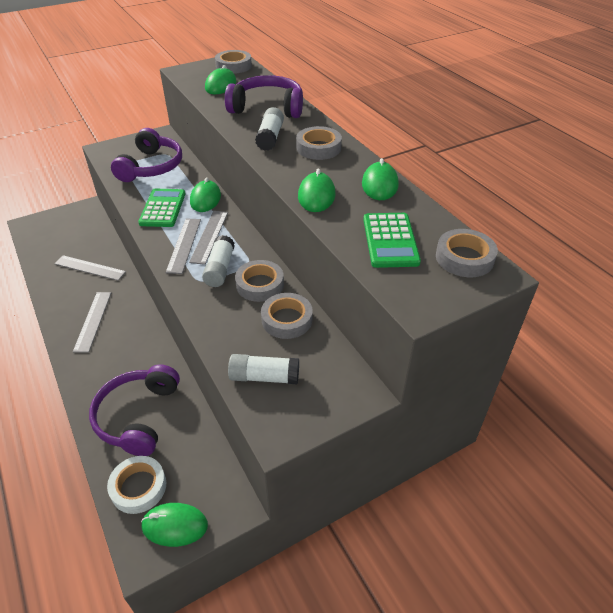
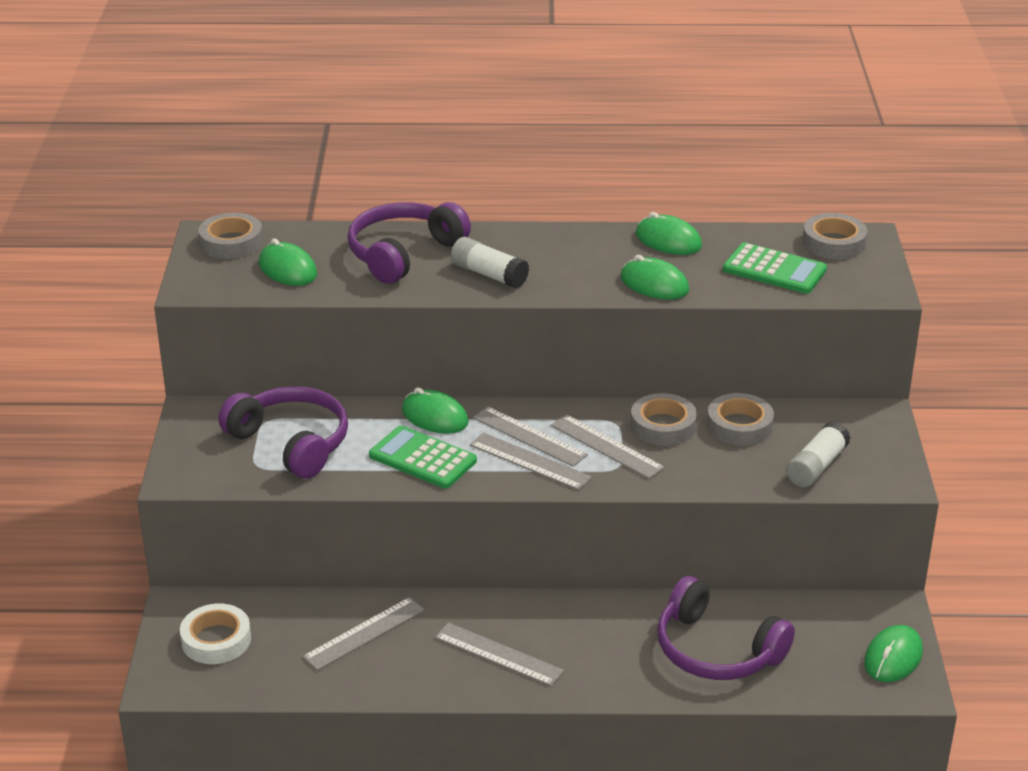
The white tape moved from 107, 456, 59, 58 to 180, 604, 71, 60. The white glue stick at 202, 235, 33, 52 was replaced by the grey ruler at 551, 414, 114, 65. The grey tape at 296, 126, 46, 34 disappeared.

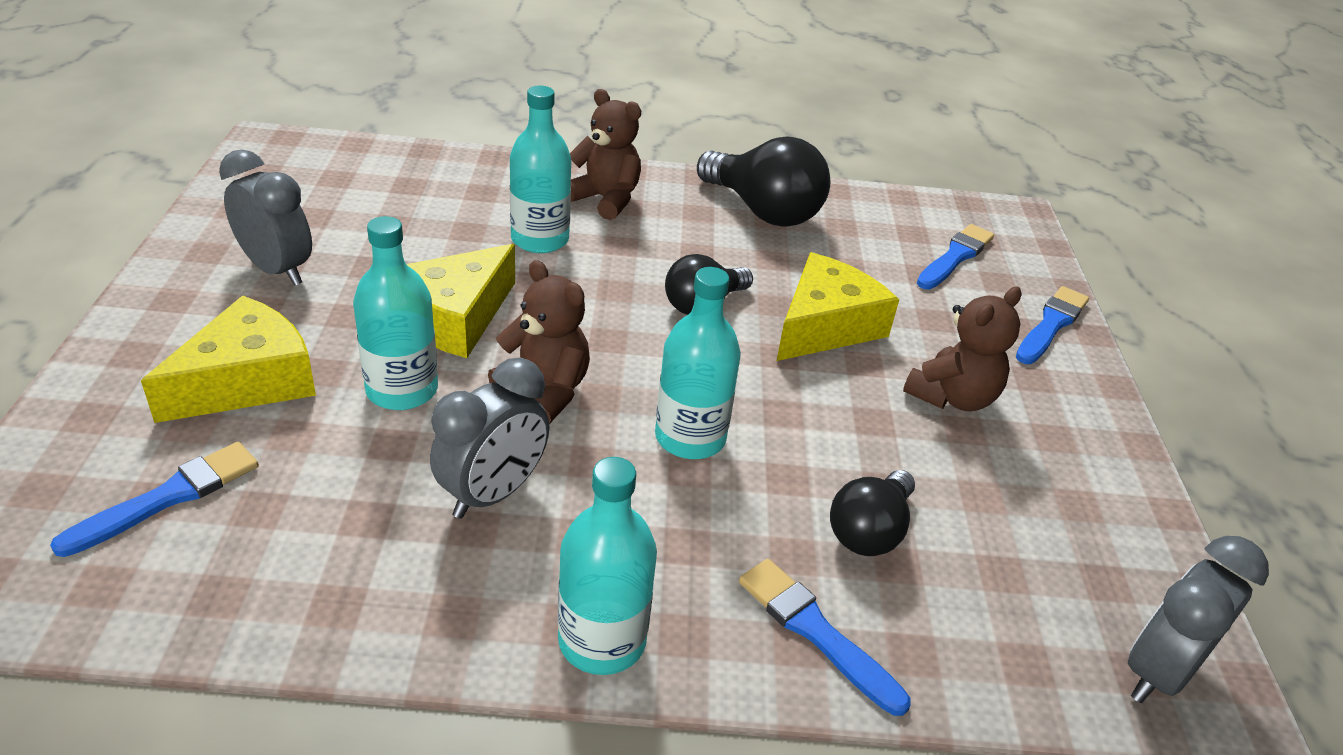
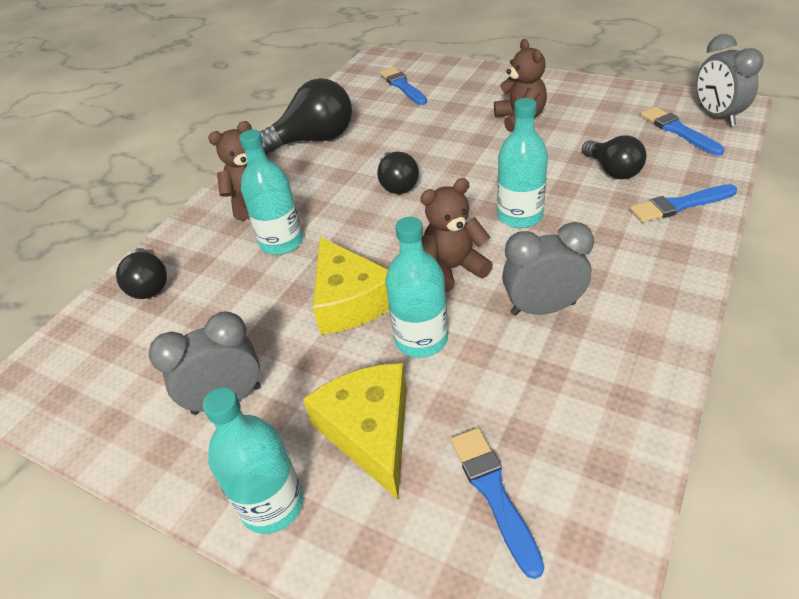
The black light bulb at 116, 248, 51, 51 appeared. The turquoise bottle moved from 558, 457, 99, 218 to 203, 387, 100, 147. The grey clock at 430, 358, 120, 161 turned 75 degrees counterclockwise. The blue brush moved from 1016, 286, 73, 78 to 641, 107, 83, 48. The yellow cheese at 777, 252, 122, 109 disappeared.

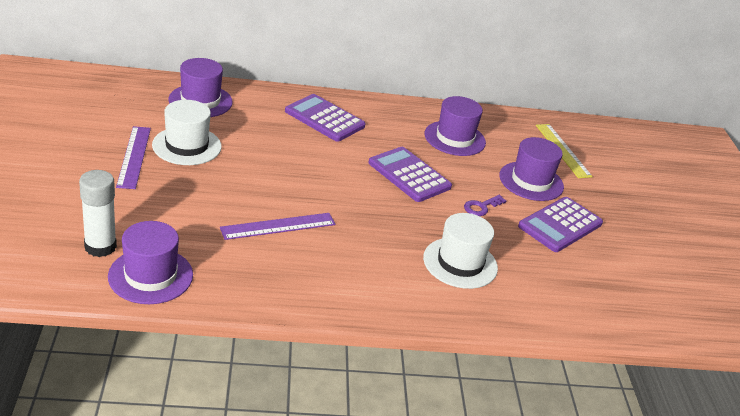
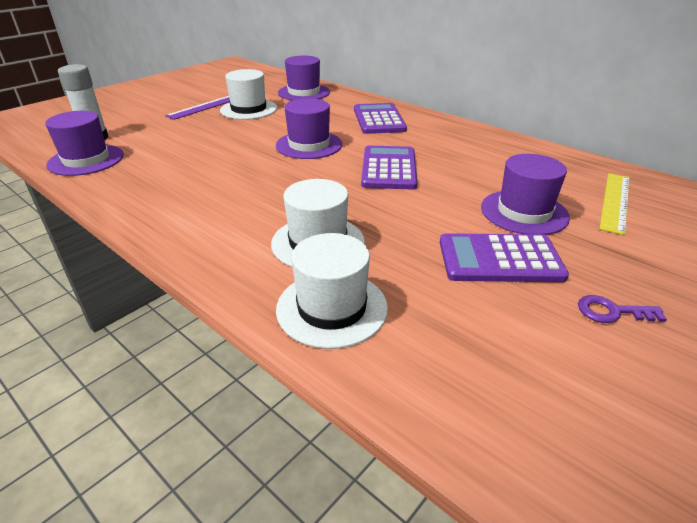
The purple hat moved from 425, 96, 61, 60 to 276, 98, 66, 61. The white hat at 276, 233, 112, 116 appeared. The purple key moved from 464, 195, 42, 21 to 578, 295, 89, 28. The purple ruler at 220, 213, 116, 27 disappeared.

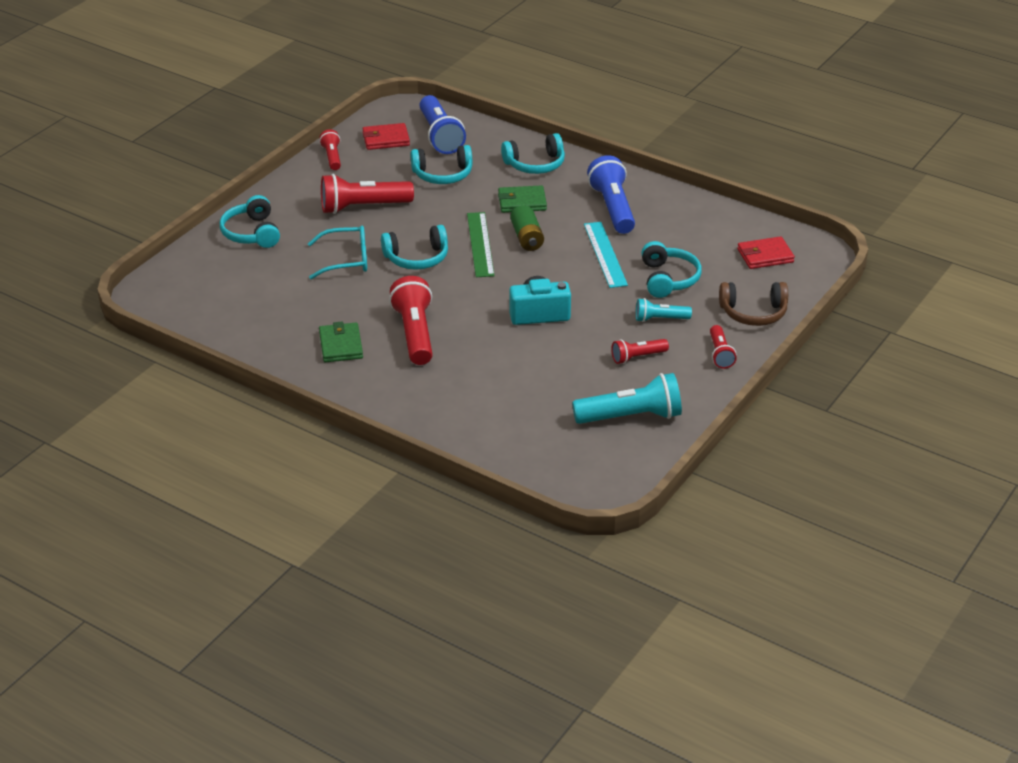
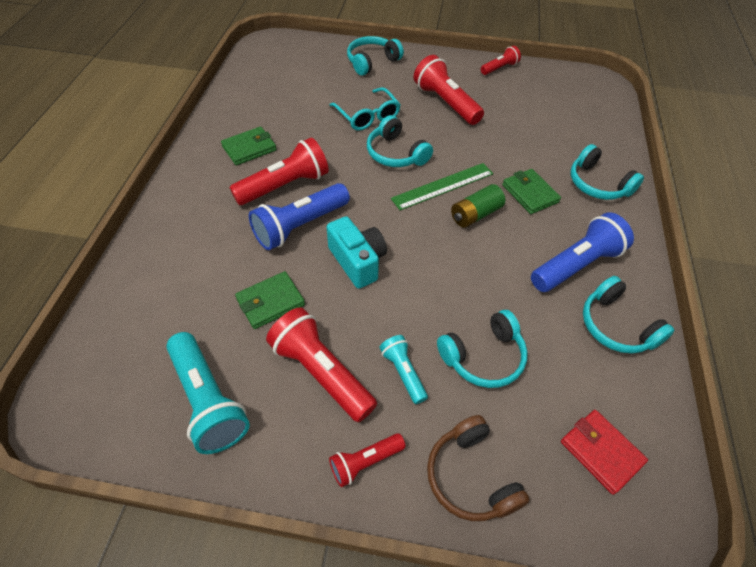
The green wallet at 235, 271, 70, 58 appeared. The blue flashlight moved from 420, 95, 46, 59 to 249, 183, 101, 67. The red flashlight at 611, 339, 58, 25 changed to 1.80 times the size. The turquoise headphones moved from 411, 145, 62, 39 to 583, 276, 91, 78. The red wallet at 362, 123, 48, 27 disappeared. The turquoise ruler at 584, 222, 44, 66 disappeared.

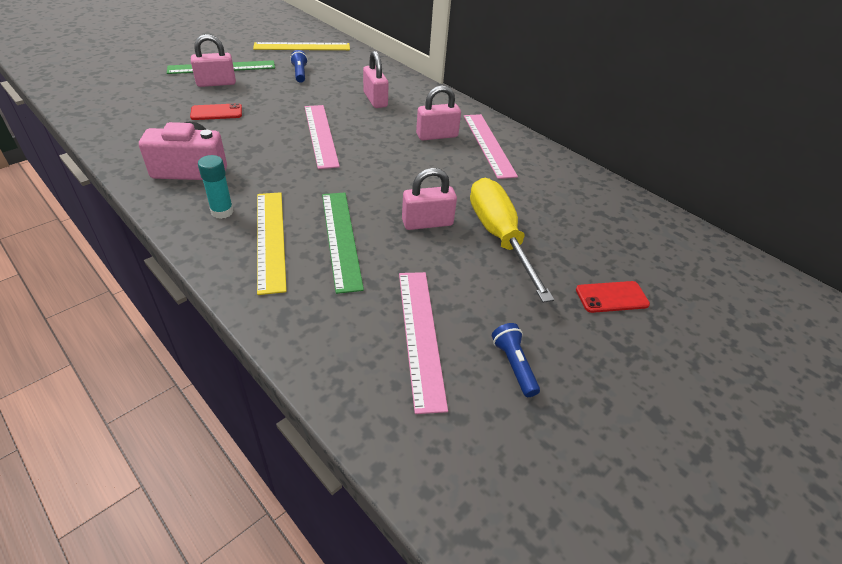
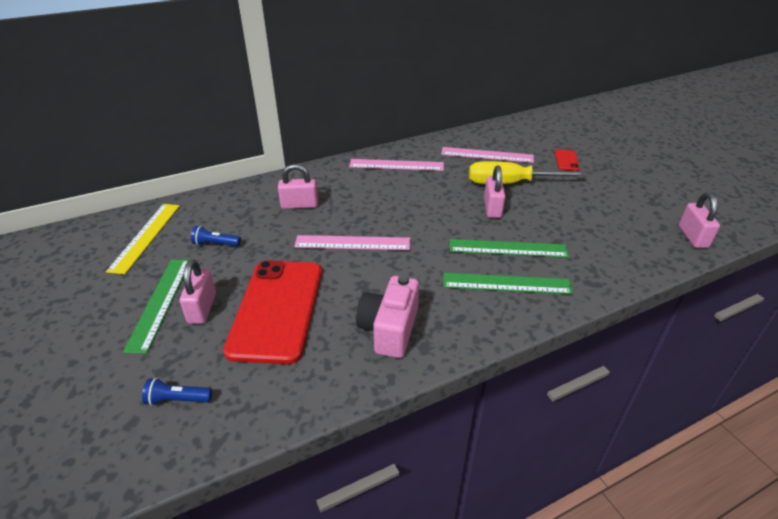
The blue flashlight moved from 492, 323, 48, 74 to 142, 378, 70, 28. The red phone at 190, 103, 52, 17 changed to 2.44 times the size. The pink ruler moved from 399, 272, 49, 142 to 441, 147, 93, 16. The yellow ruler at 257, 192, 30, 103 became the green ruler at 443, 273, 130, 21. The pink padlock moved from 416, 85, 45, 55 to 679, 192, 41, 56. The turquoise glue stick at 198, 155, 36, 64 disappeared.

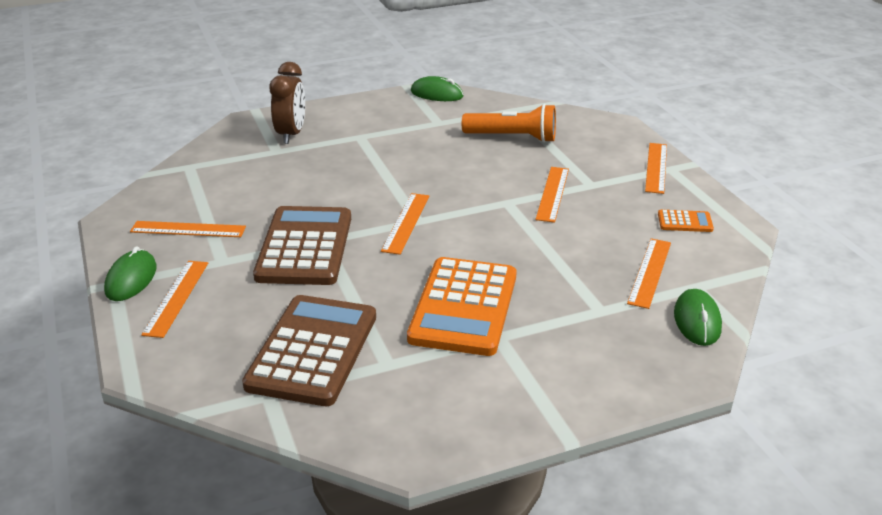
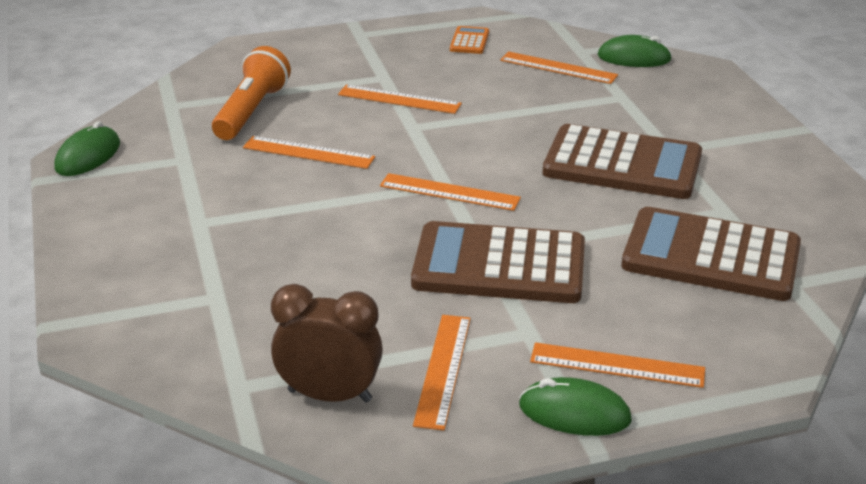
The orange ruler moved from 645, 143, 22, 51 to 243, 136, 132, 33. The brown clock moved from 269, 62, 36, 82 to 271, 284, 112, 118. The orange calculator at 407, 257, 110, 99 became the brown calculator at 542, 124, 160, 75.

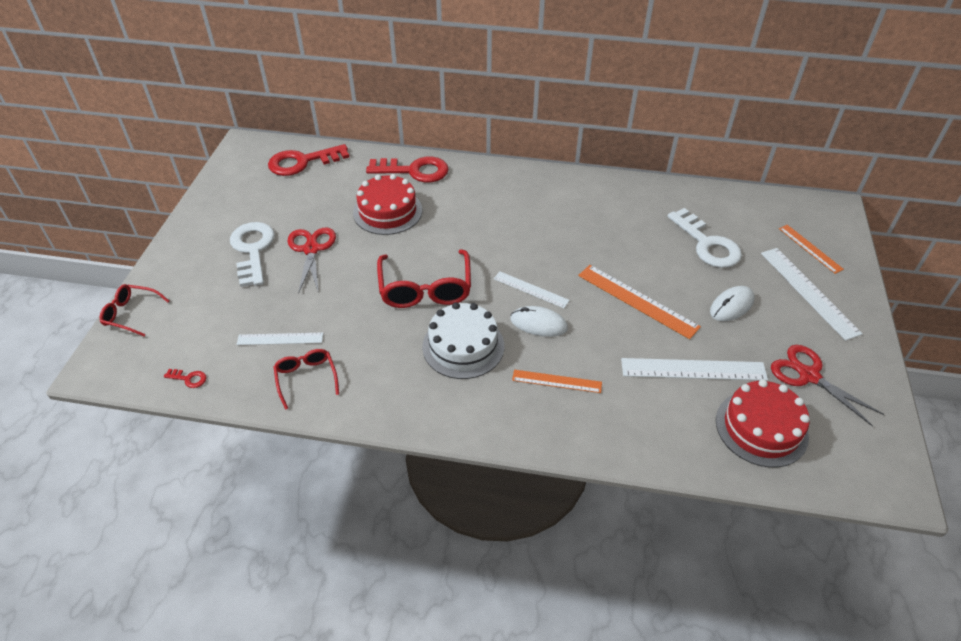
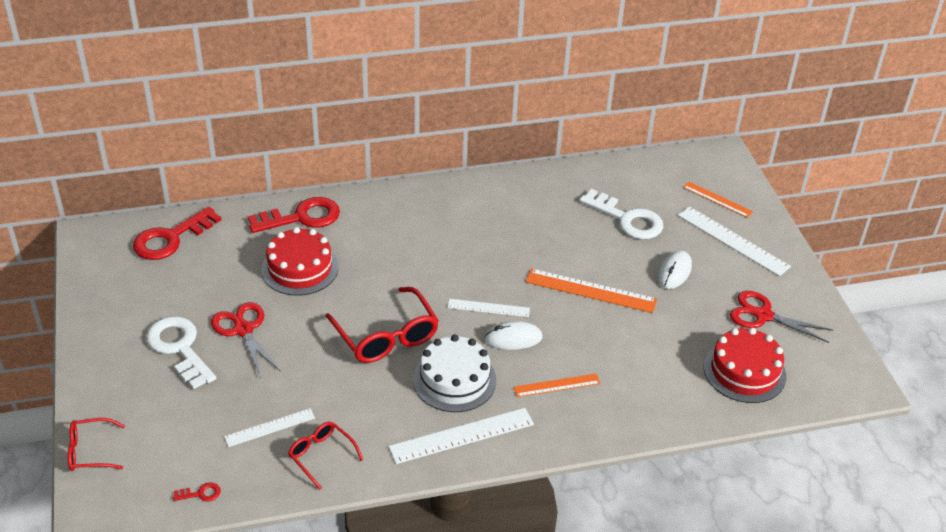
The white ruler moved from 621, 358, 147, 23 to 389, 408, 145, 56.

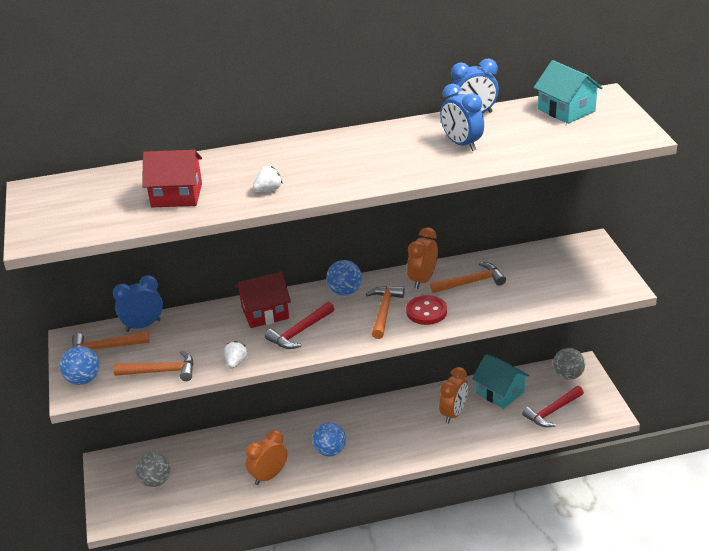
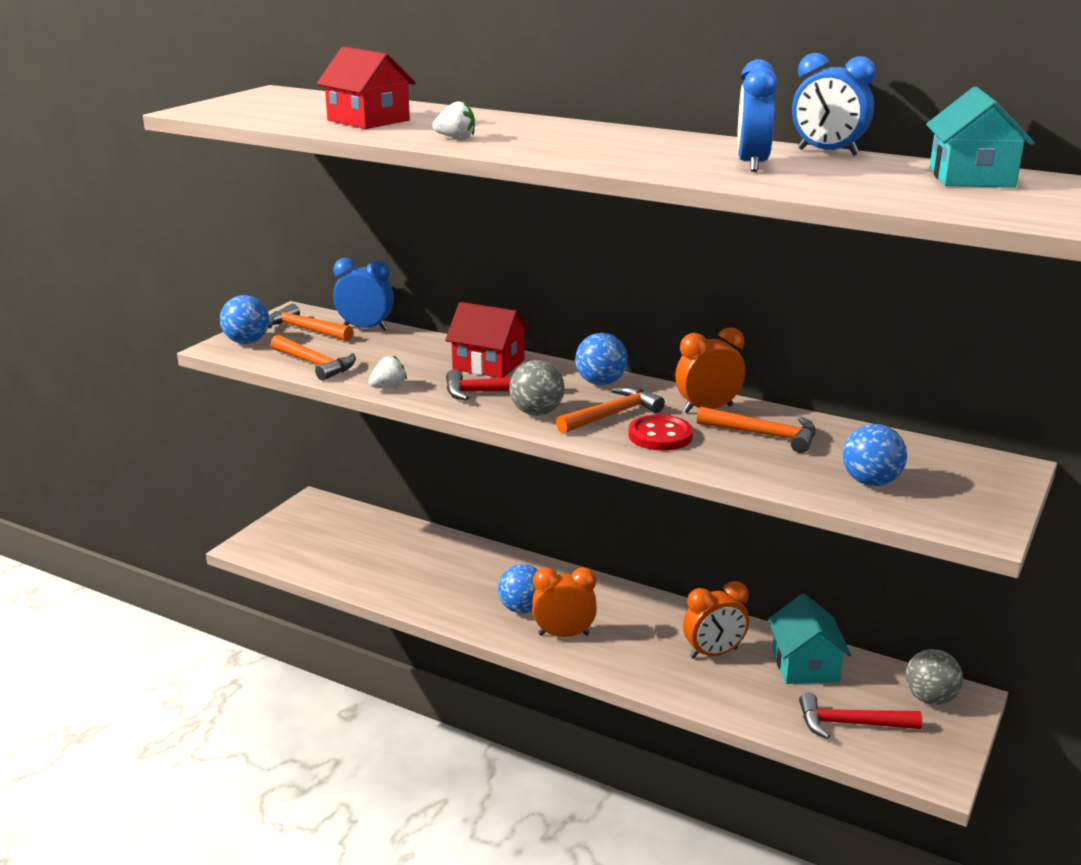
The grey ball moved from 136, 452, 35, 35 to 509, 360, 56, 56. The orange clock moved from 246, 430, 41, 55 to 532, 567, 65, 70. The blue ball at 843, 424, 64, 62 appeared.

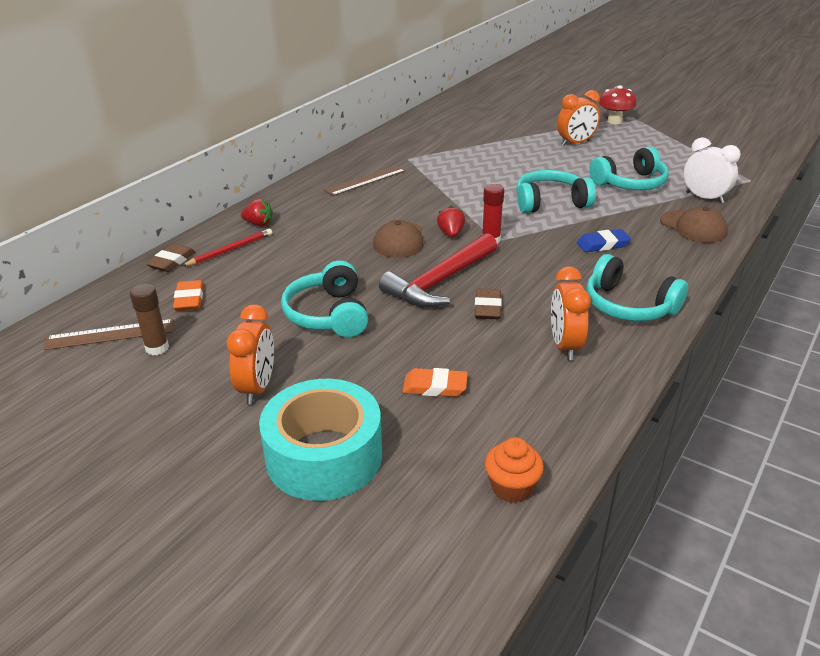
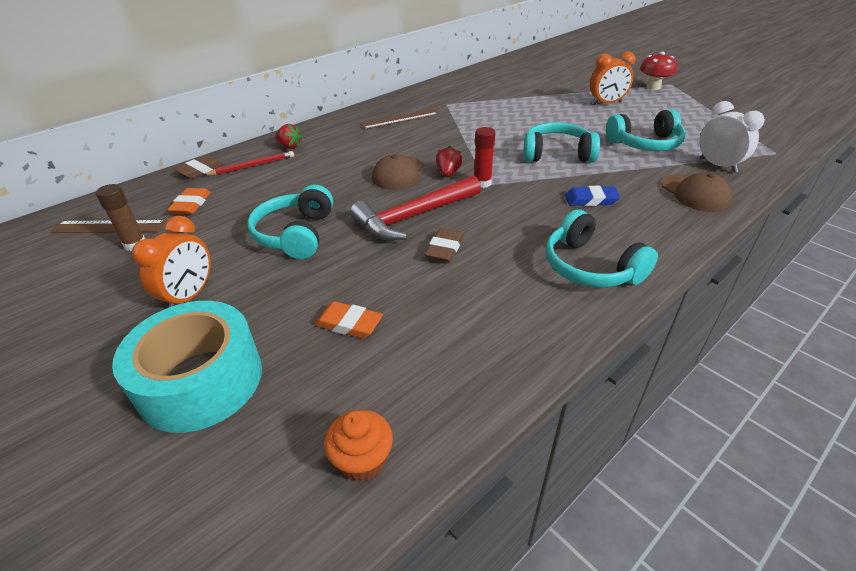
The orange clock at 551, 266, 40, 94 disappeared.

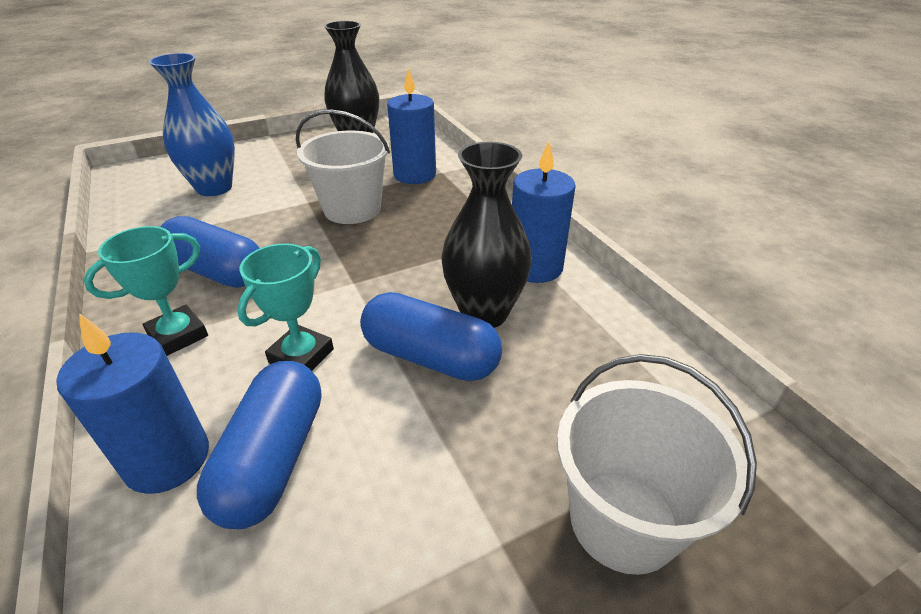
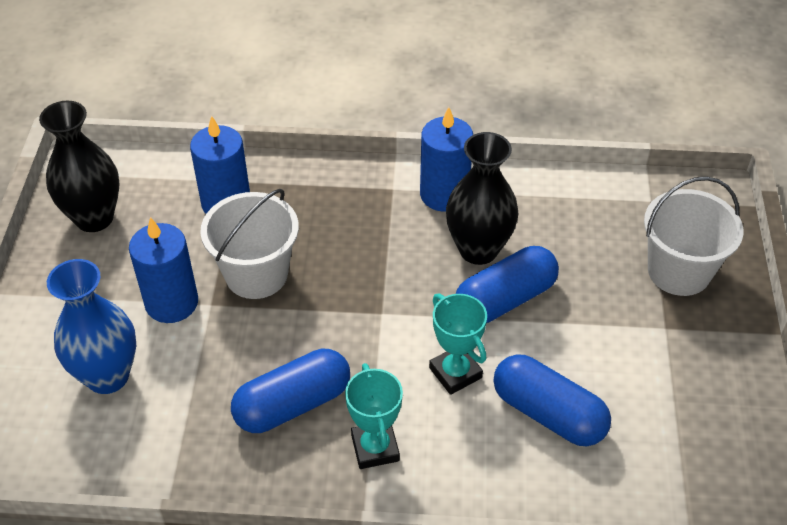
The blue candle moved from 57, 313, 152, 181 to 129, 217, 69, 106.

